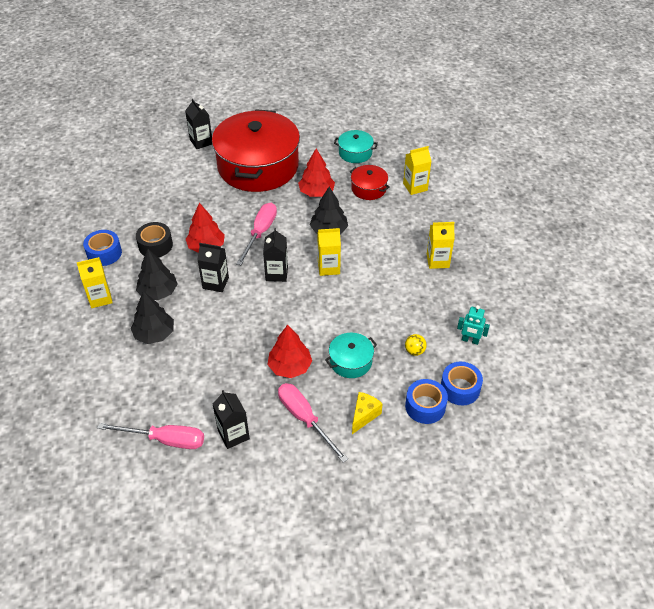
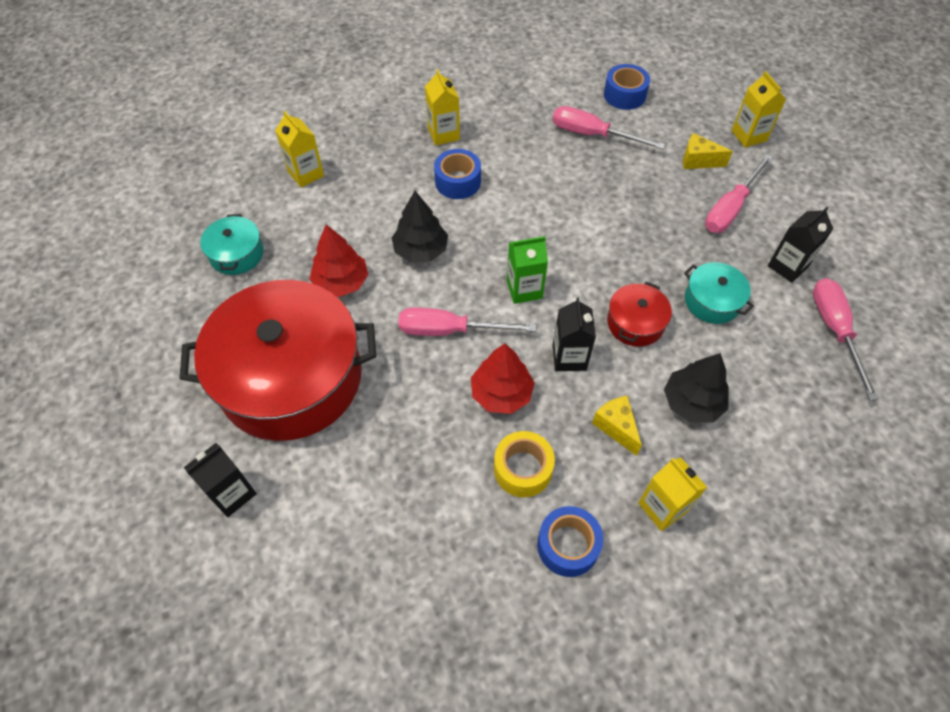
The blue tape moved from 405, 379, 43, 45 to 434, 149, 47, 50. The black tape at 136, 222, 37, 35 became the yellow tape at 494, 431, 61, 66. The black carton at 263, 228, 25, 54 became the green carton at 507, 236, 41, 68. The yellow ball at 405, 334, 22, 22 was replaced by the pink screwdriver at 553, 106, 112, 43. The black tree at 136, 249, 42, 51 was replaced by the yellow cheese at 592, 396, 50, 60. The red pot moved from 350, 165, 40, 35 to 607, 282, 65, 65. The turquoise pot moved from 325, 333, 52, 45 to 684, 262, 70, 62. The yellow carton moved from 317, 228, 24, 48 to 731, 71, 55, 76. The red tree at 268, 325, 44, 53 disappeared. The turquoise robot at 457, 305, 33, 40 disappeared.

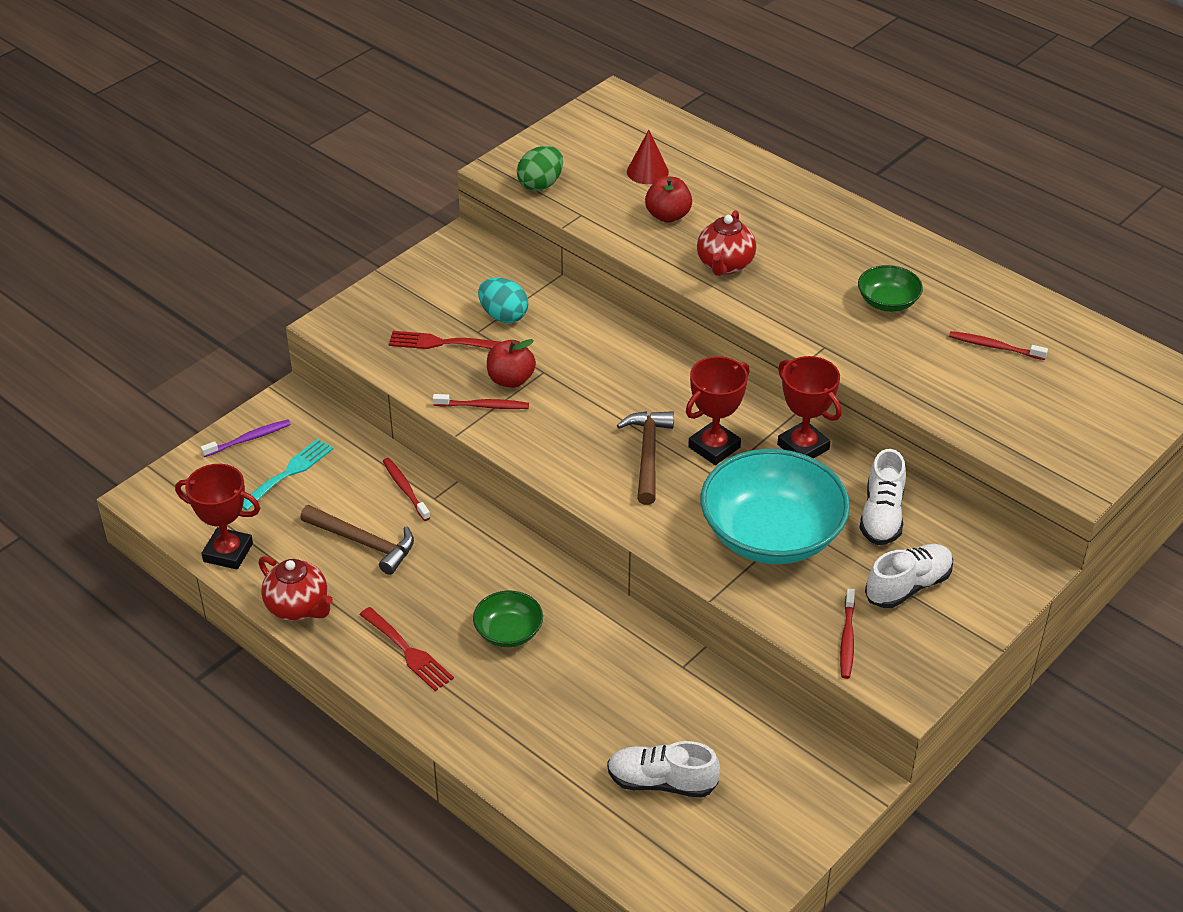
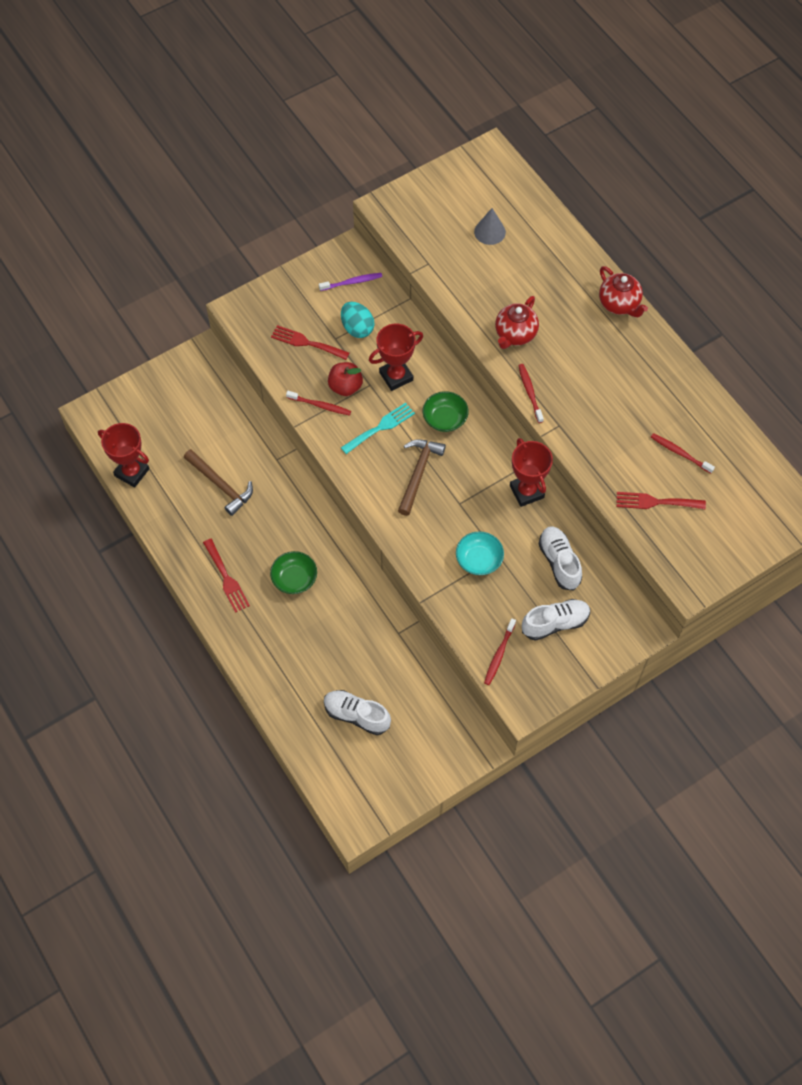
The purple toothbrush moved from 201, 419, 90, 38 to 319, 273, 63, 18. The turquoise fork moved from 242, 439, 91, 71 to 341, 403, 74, 51. The red trophy moved from 686, 356, 64, 109 to 369, 324, 54, 67. The green bowl moved from 858, 265, 65, 47 to 423, 391, 46, 41. The turquoise bowl at 701, 449, 149, 115 changed to 0.47 times the size. The red cone at 627, 130, 42, 54 became the grey cone at 474, 208, 32, 37. The red toothbrush moved from 383, 458, 48, 63 to 518, 364, 26, 59. The white shoe at 859, 449, 47, 96 turned 135 degrees clockwise. The red teapot moved from 258, 556, 75, 65 to 599, 266, 49, 51. The red fork at 616, 492, 90, 17 appeared. The green egg at 517, 146, 46, 45 disappeared. The red apple at 645, 177, 47, 46 disappeared.

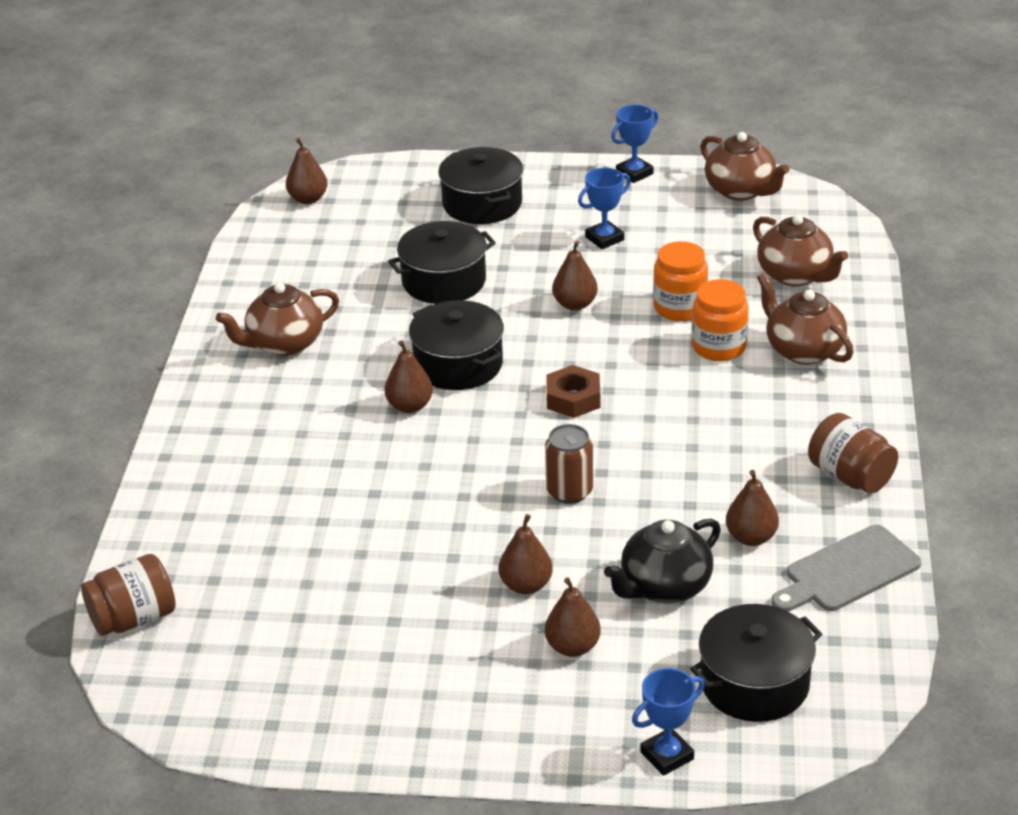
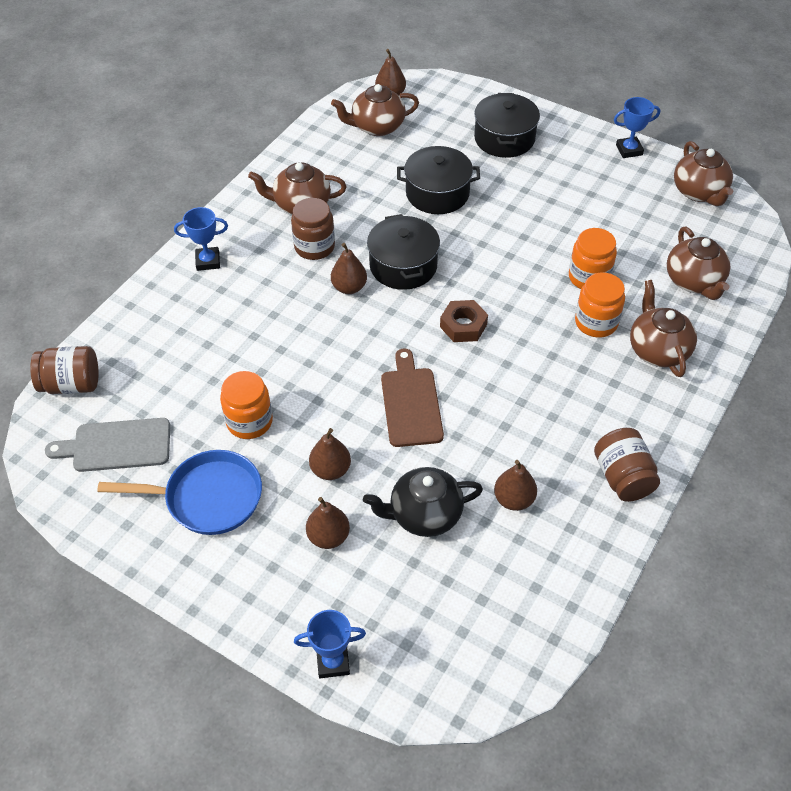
The grey cutting board moved from 771, 525, 150, 86 to 45, 418, 125, 54. The blue pan at 97, 450, 165, 85 appeared. The blue trophy moved from 578, 168, 53, 81 to 174, 207, 54, 64. The orange jar at 220, 371, 53, 68 appeared. The brown jar at 291, 198, 44, 62 appeared. The brown teapot at 331, 84, 88, 52 appeared. The brown can at 545, 424, 48, 80 was replaced by the brown cutting board at 381, 349, 63, 98. The brown pear at 552, 241, 46, 70 disappeared. The black pot at 690, 604, 132, 118 disappeared.

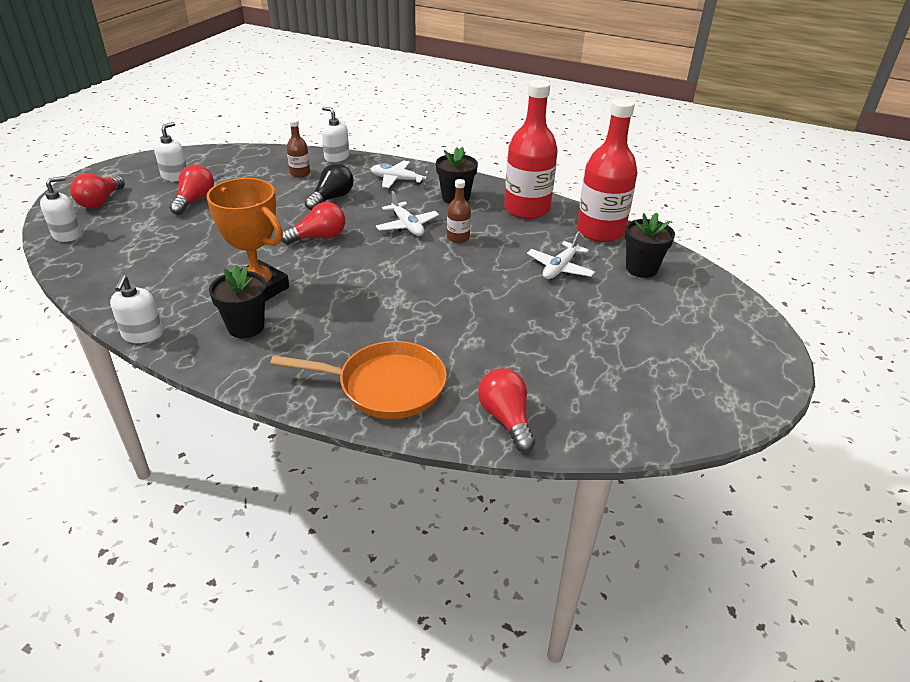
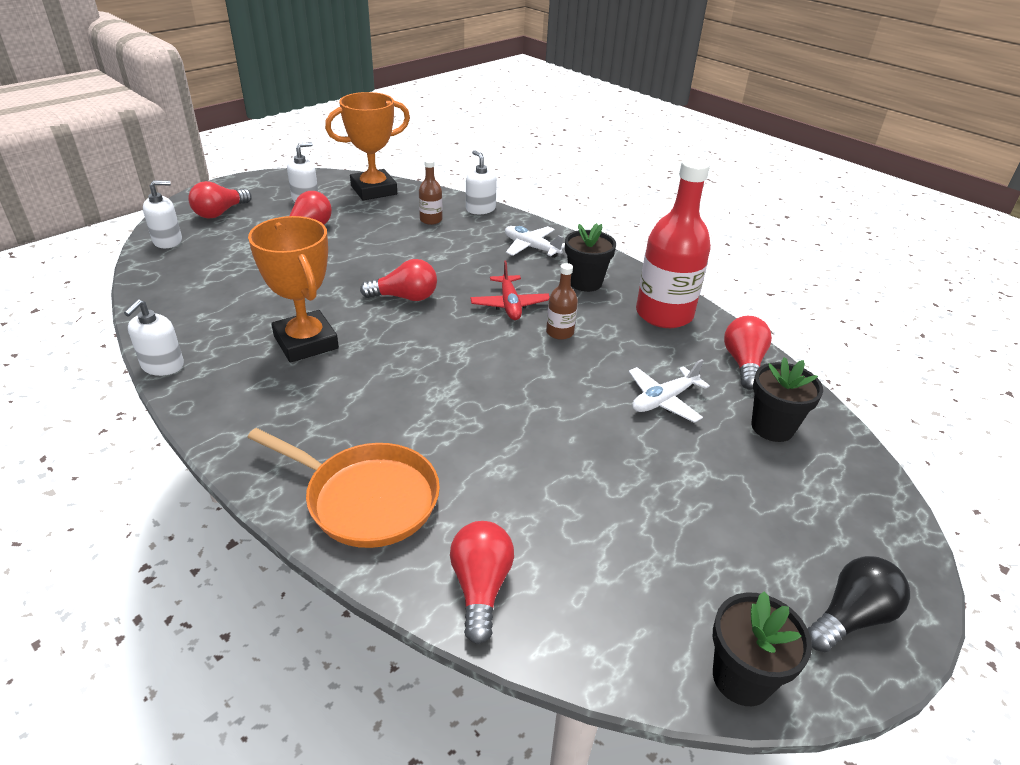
The orange trophy at 325, 92, 85, 108 appeared. The white plane at 376, 191, 63, 45 became the red plane at 470, 261, 80, 59. The black flower pot moved from 209, 264, 58, 74 to 713, 591, 99, 115. The red bottle at 577, 98, 61, 144 was replaced by the red light bulb at 724, 316, 48, 74. The black light bulb moved from 305, 163, 49, 47 to 807, 556, 103, 96.

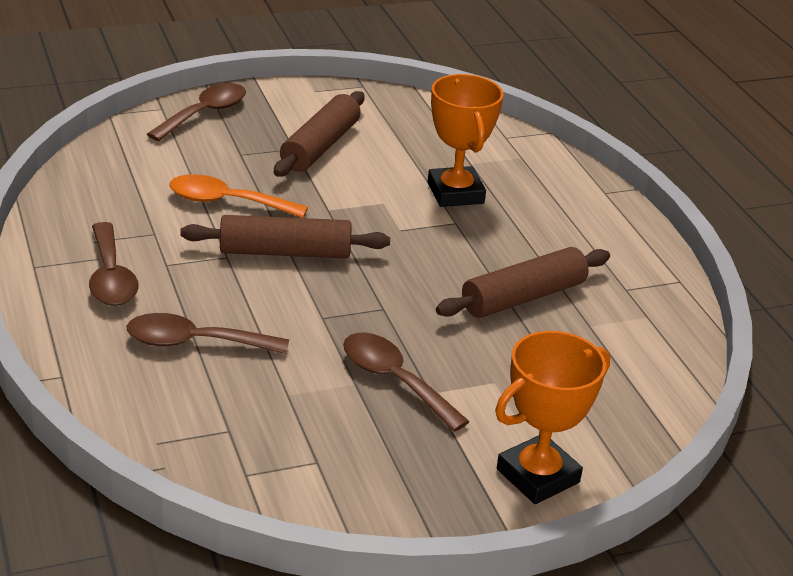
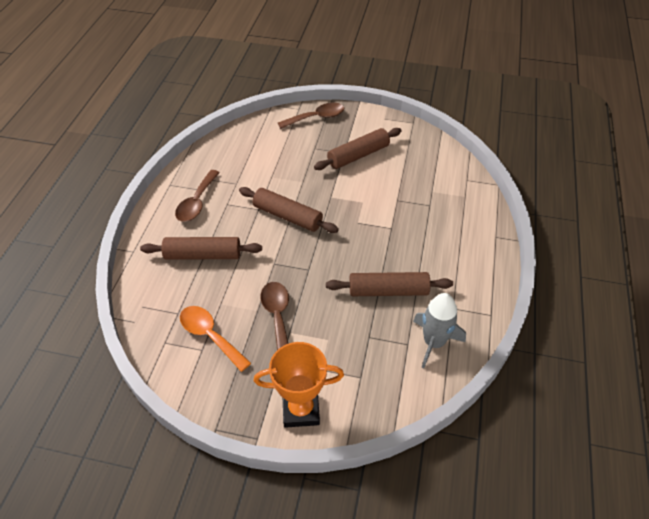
The brown spoon at 127, 313, 162, 41 was replaced by the brown rolling pin at 140, 237, 122, 23. The orange spoon moved from 169, 174, 139, 44 to 180, 306, 71, 66. The grey rocket at 413, 293, 53, 75 appeared. The orange trophy at 428, 74, 75, 133 disappeared.

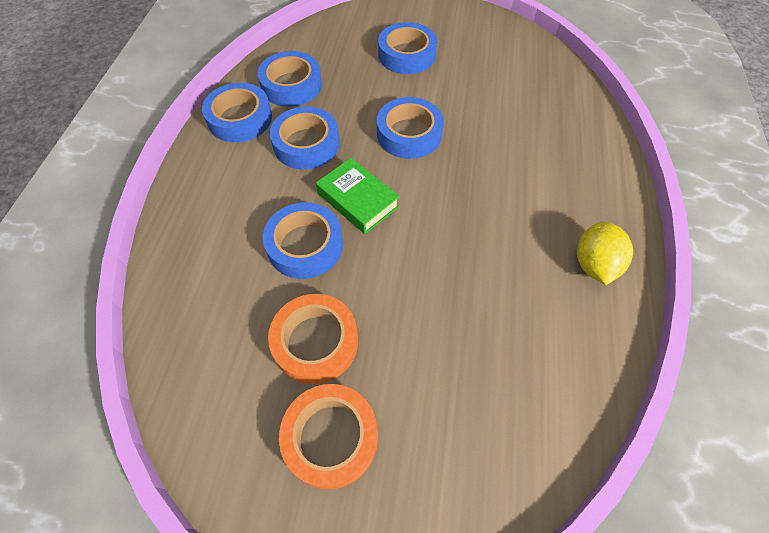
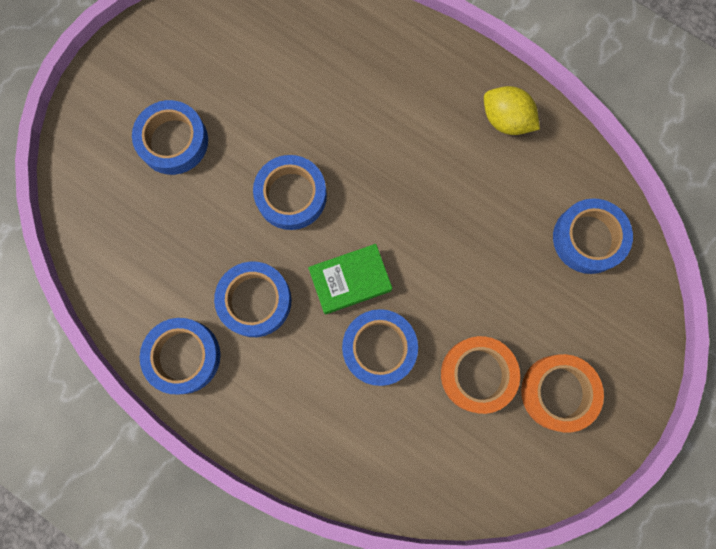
The blue tape moved from 257, 51, 65, 56 to 553, 198, 80, 76.

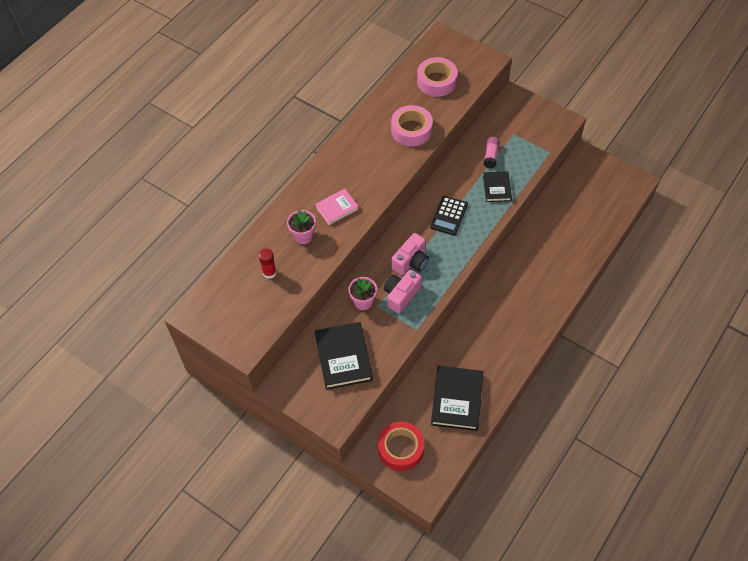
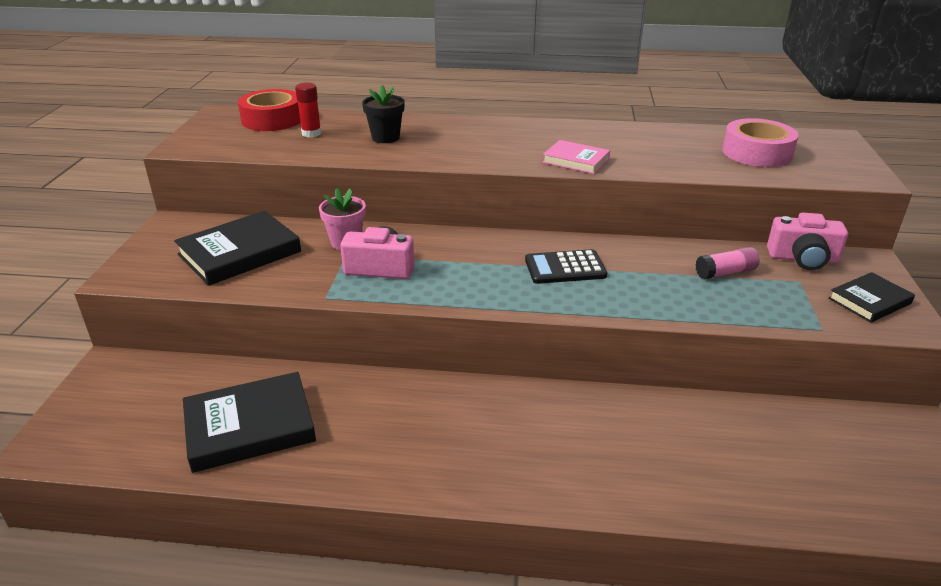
The red tape moved from 378, 422, 46, 49 to 238, 89, 63, 42. The pink flower pot at 287, 210, 29, 34 became the black flower pot at 362, 85, 43, 58. The pink book moved from 315, 189, 44, 36 to 542, 140, 68, 34. The pink camera moved from 391, 233, 38, 42 to 767, 212, 81, 58. The black book moved from 483, 171, 29, 31 to 828, 272, 87, 51. The pink tape at 391, 105, 42, 42 disappeared.

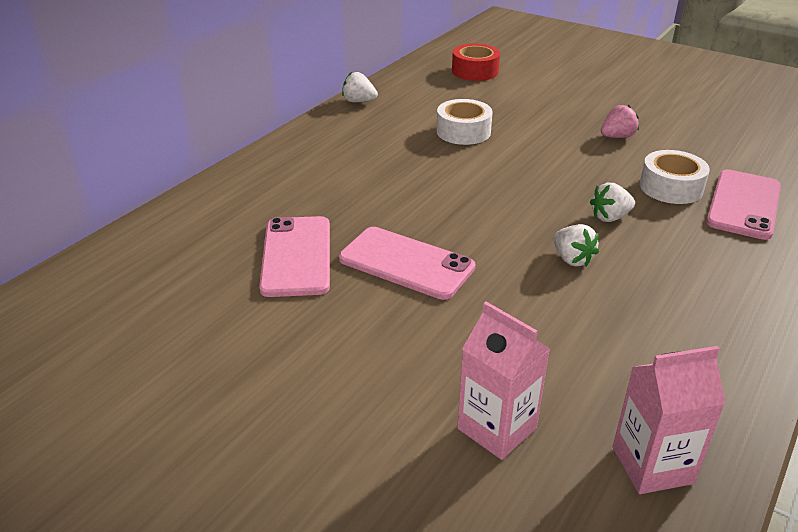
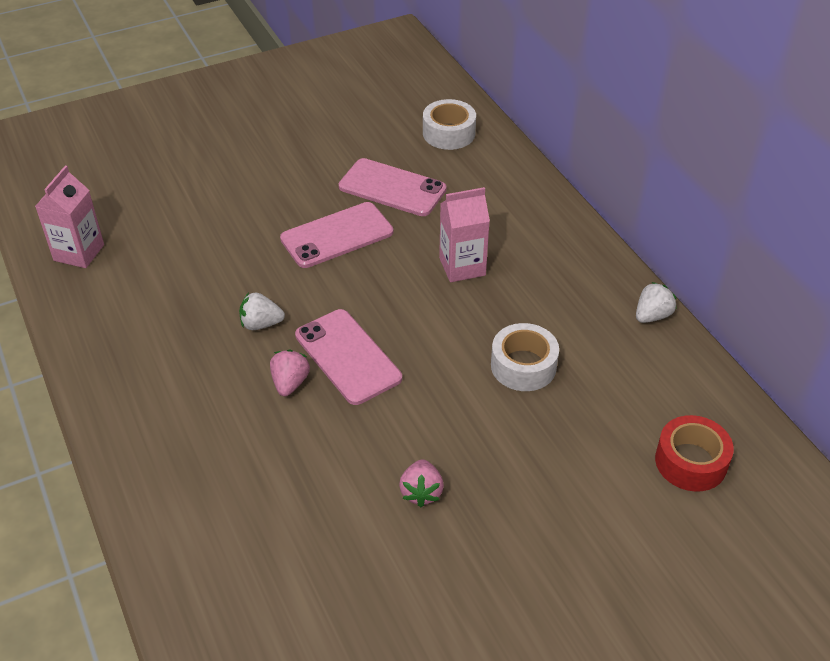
The white strawberry at 590, 183, 45, 39 became the pink strawberry at 270, 349, 40, 47. The pink phone moved from 706, 169, 75, 71 to 295, 309, 107, 96. The white tape moved from 640, 150, 70, 54 to 423, 99, 53, 51. The pink carton moved from 457, 302, 93, 158 to 439, 187, 51, 95.

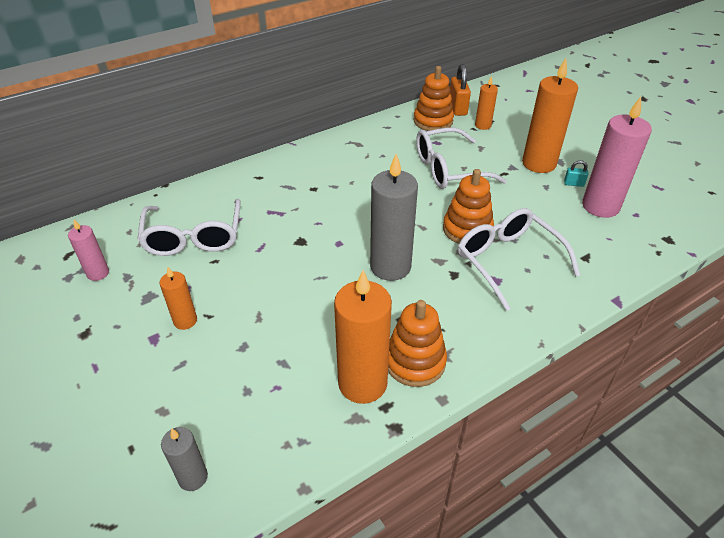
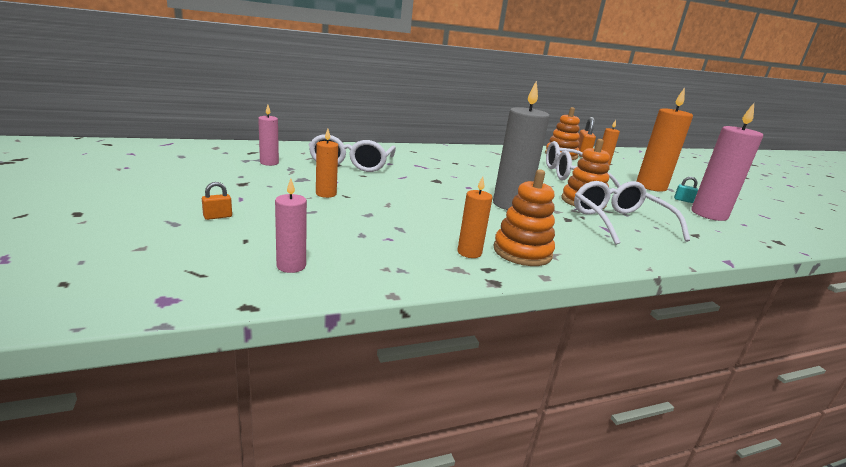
The orange padlock at 202, 182, 30, 38 appeared. The grey candle at 161, 427, 47, 64 became the pink candle at 275, 178, 32, 95. The orange candle at 334, 270, 58, 134 changed to 0.52 times the size.

